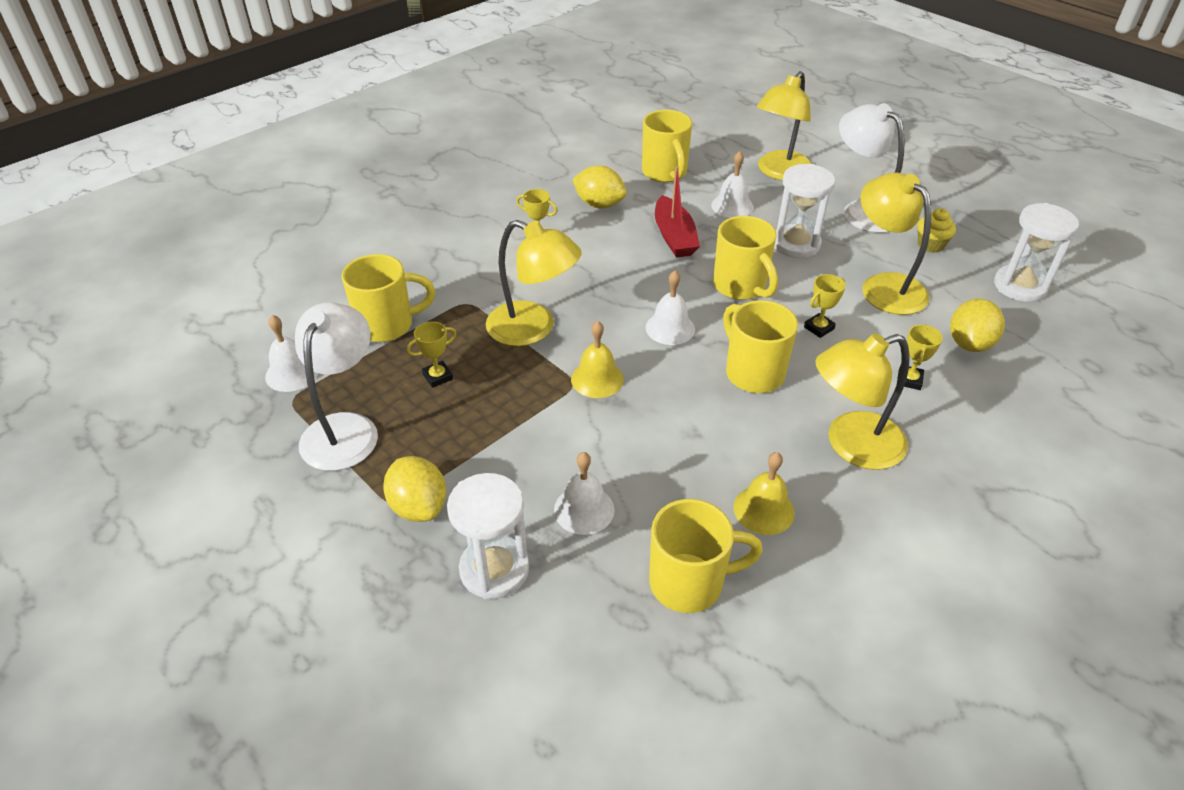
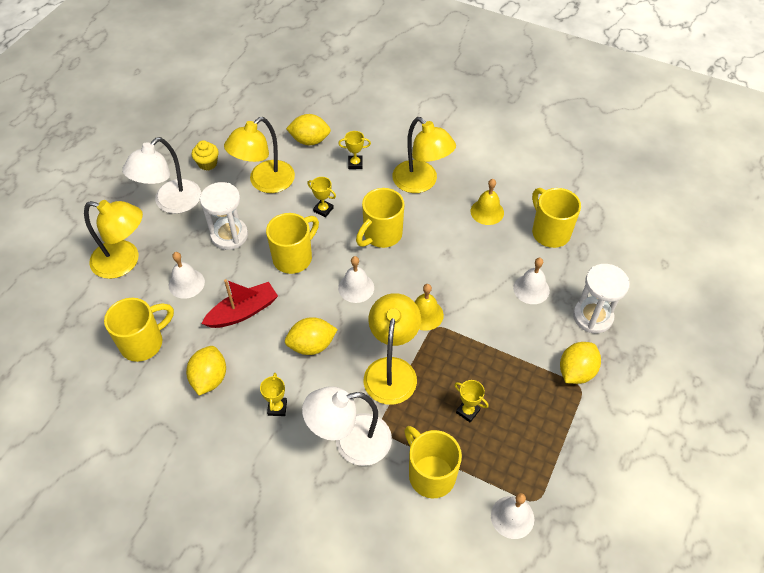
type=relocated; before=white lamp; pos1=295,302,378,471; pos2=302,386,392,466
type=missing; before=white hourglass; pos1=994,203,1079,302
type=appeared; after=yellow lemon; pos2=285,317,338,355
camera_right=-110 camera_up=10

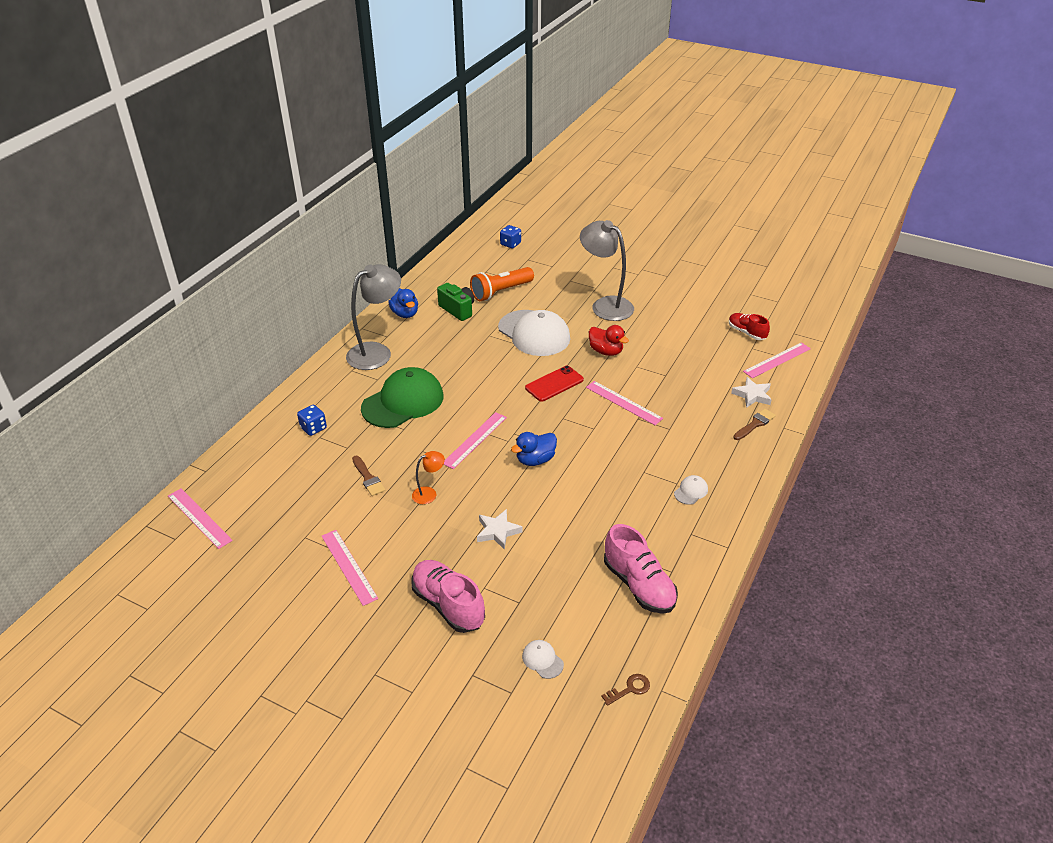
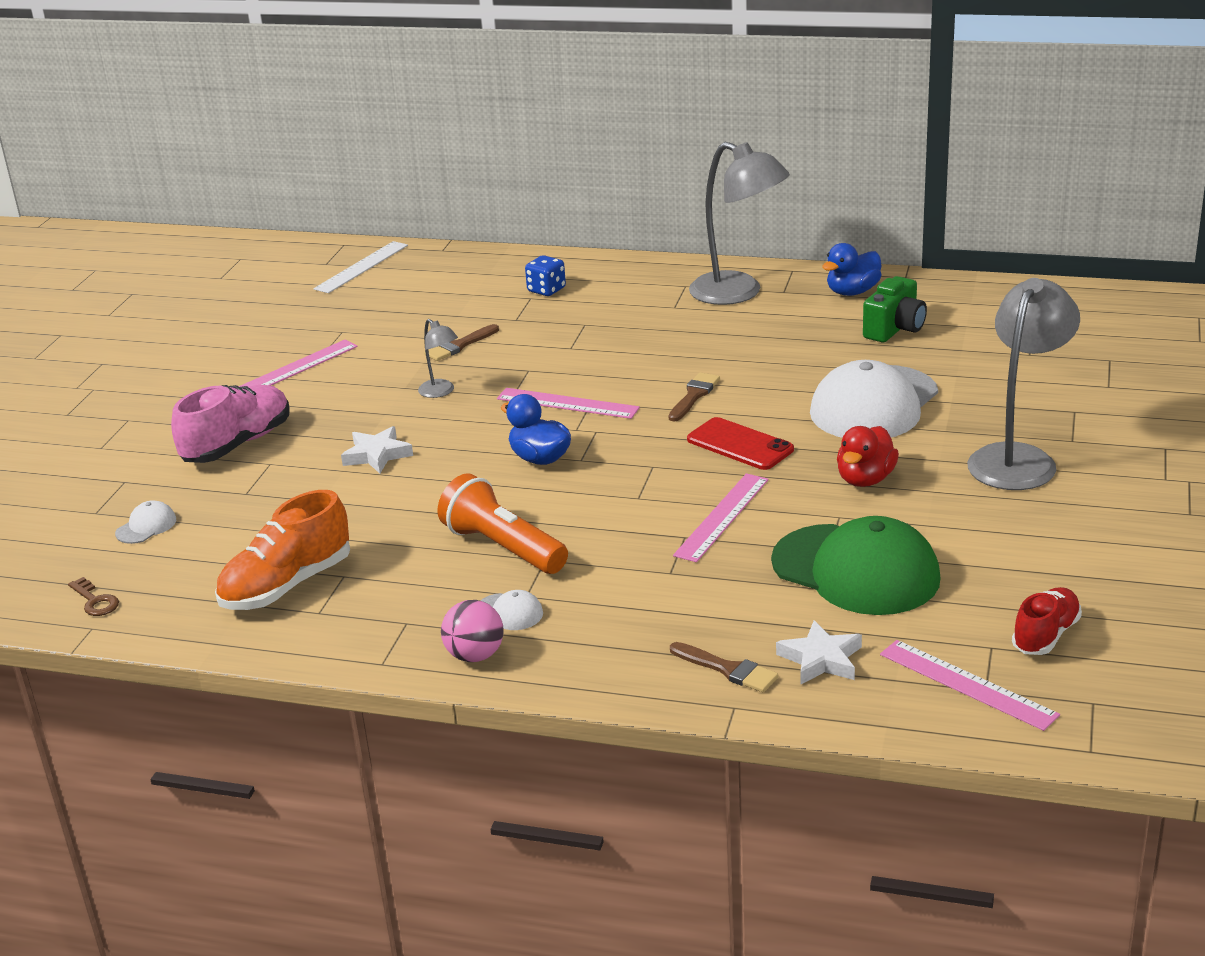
type=colour; before=pink ruler; after=white ruler; pos1=168,488,233,549; pos2=314,241,408,293
type=relocated; before=green cap; pos1=361,367,443,428; pos2=771,516,941,615
type=colour; before=orange lamp; after=grey lamp; pos1=412,451,445,504; pos2=418,319,458,398
type=relocated; before=orange flashlight; pos1=470,267,534,301; pos2=437,473,568,574
type=missing; before=blue dice; pos1=500,225,521,249
type=colour; before=pink shoe; after=orange shoe; pos1=604,524,678,614; pos2=215,490,350,610
type=appeared; after=pink ball; pos2=441,600,504,662
type=appeared; after=brown brush; pos2=669,372,720,422
camera_right=80 camera_up=-10

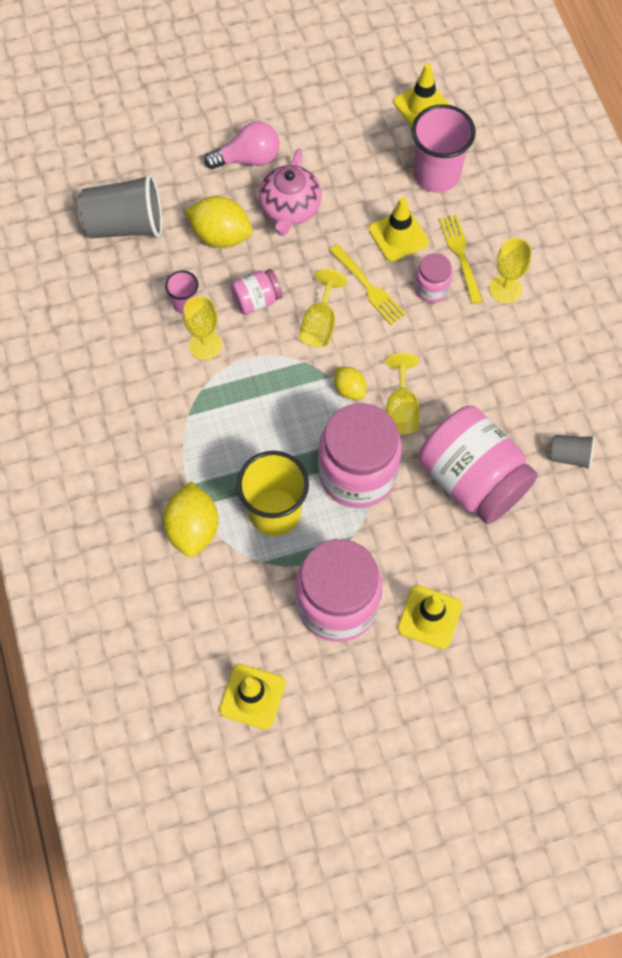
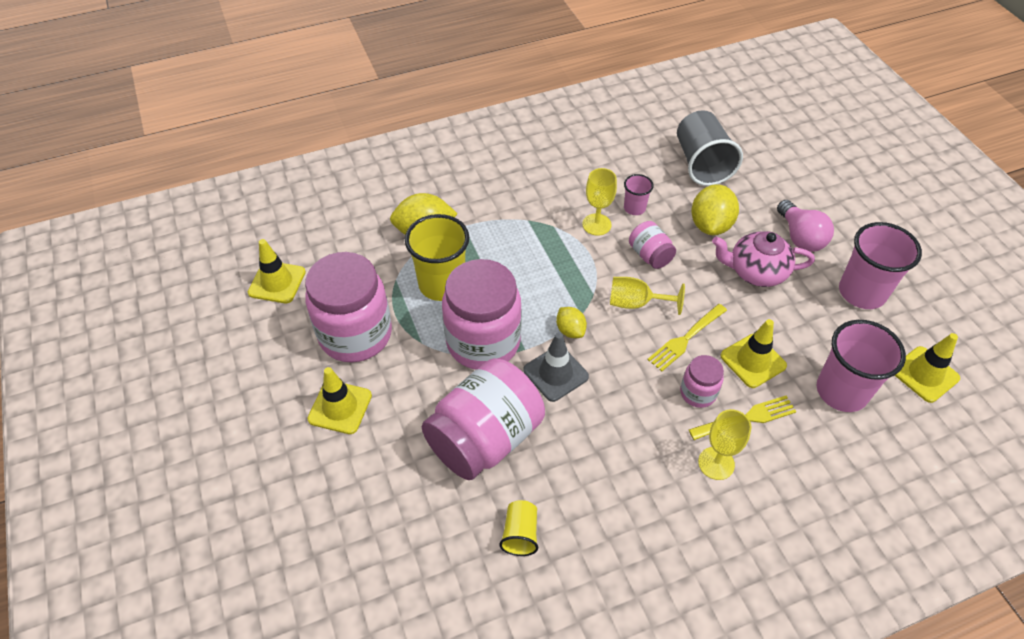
type=spun; before=yellow lemon; pos1=334,367,366,399; pos2=556,307,587,338; turn=-75
type=exchanged; before=yellow goblet; after=grey traffic cone; pos1=386,353,420,434; pos2=523,332,589,402
type=colour; before=grey cup; after=yellow cup; pos1=550,435,595,470; pos2=499,500,538,556
type=appeared; after=pink cup; pos2=839,222,922,309
camera_right=85 camera_up=-15

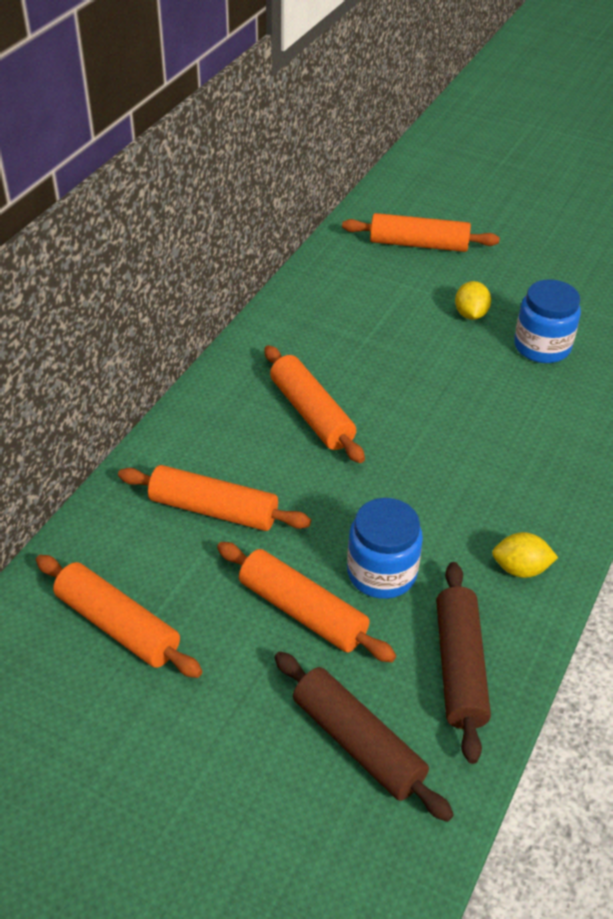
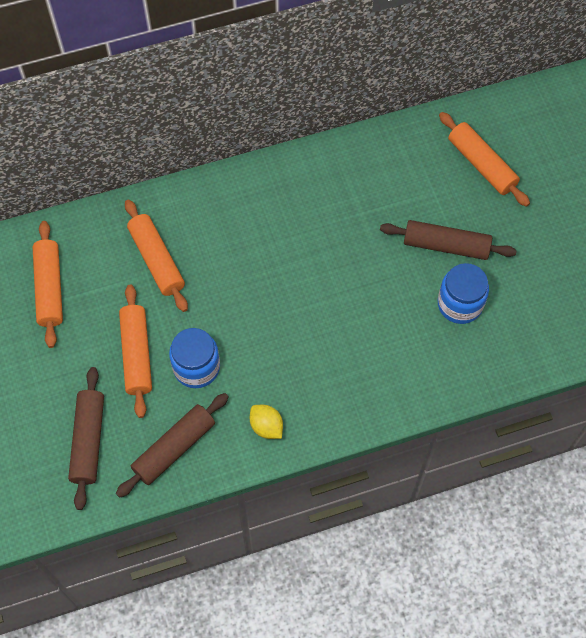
type=missing; before=orange rolling pin; pos1=264,345,365,463
type=exchanged; before=yellow lemon; after=brown rolling pin; pos1=455,281,491,320; pos2=380,220,517,260
camera_right=45 camera_up=20

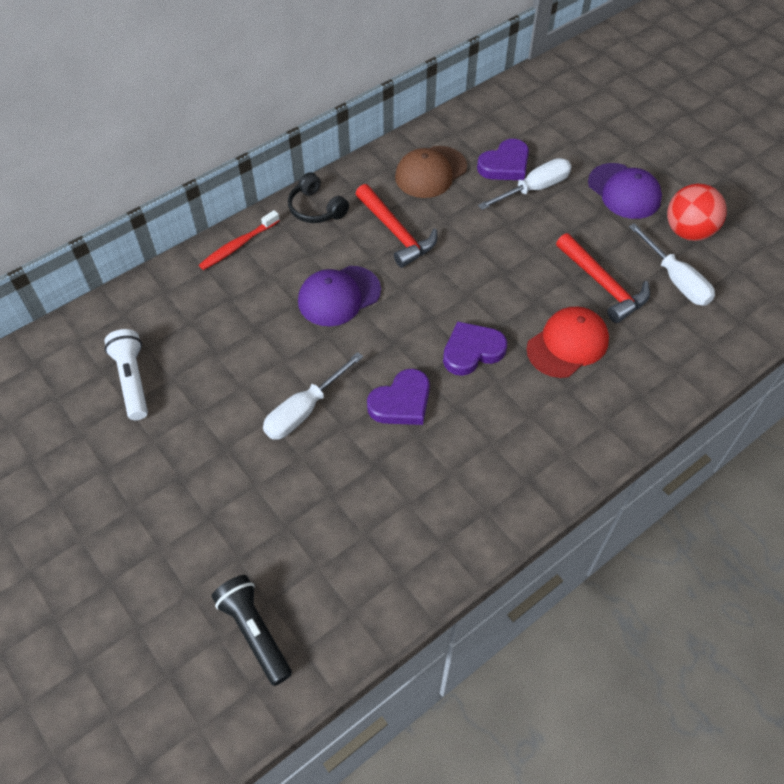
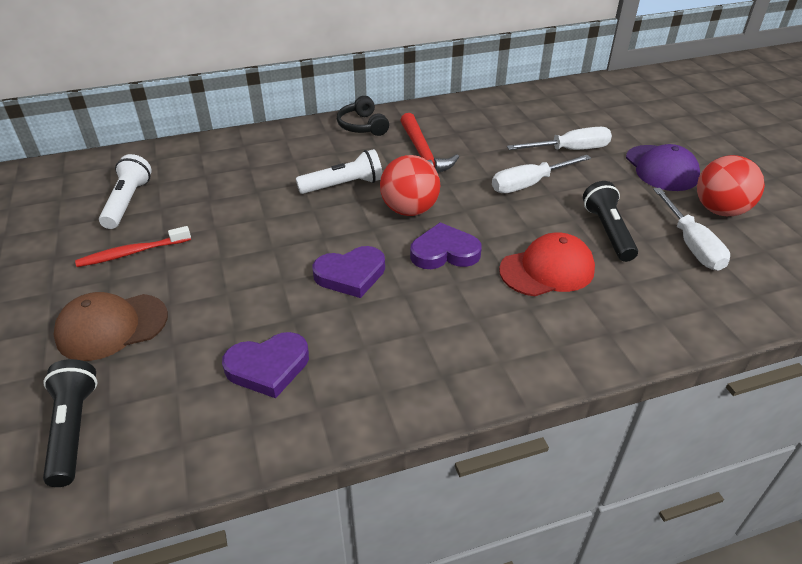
type=relocated; before=red toothbrush; pos1=199,210,280,270; pos2=75,226,191,267
type=relocated; before=white screwdriver; pos1=263,352,363,440; pos2=492,155,591,193
type=exchanged; before=purple cap; after=white flashlight; pos1=298,266,381,326; pos2=296,149,382,194
type=relocated; before=brown cap; pos1=395,146,467,198; pos2=53,292,168,361
type=relocated; before=purple heart; pos1=477,139,529,180; pos2=222,332,309,398
type=exchanged; before=red hammer; after=black flashlight; pos1=556,233,650,323; pos2=583,181,638,262
type=appeared; after=red ball; pos2=380,155,440,216
camera_right=20 camera_up=-15

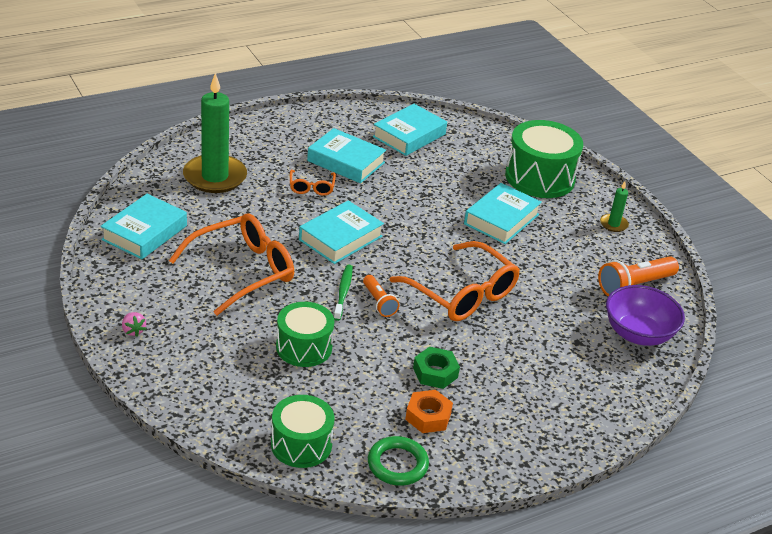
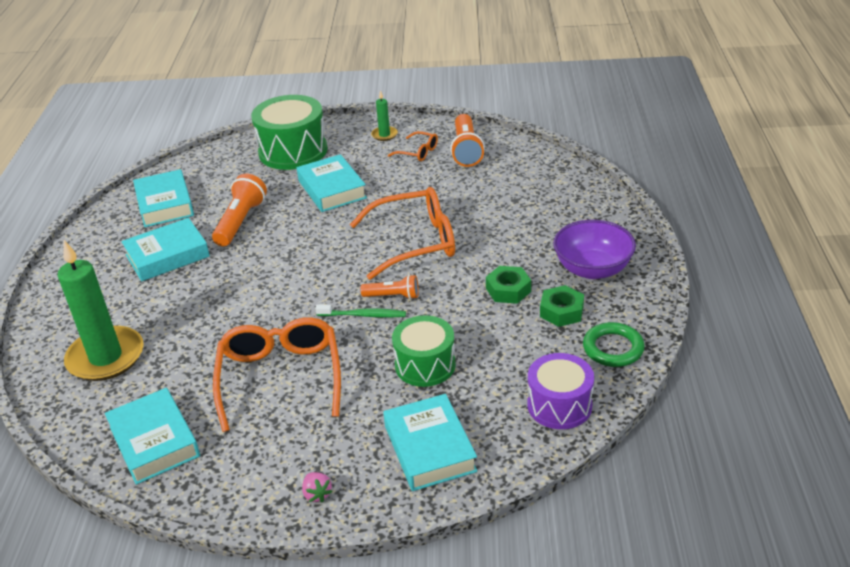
type=spun; before=pink strawberry; pos1=122,312,146,337; pos2=302,472,333,503; turn=60
type=colour; before=green drum; after=purple drum; pos1=271,395,334,468; pos2=527,353,594,429
type=relocated; before=orange glasses; pos1=290,170,336,196; pos2=388,131,438,161
type=relocated; before=turquoise book; pos1=299,200,384,264; pos2=383,394,478,491
type=spun; before=green toothbrush; pos1=334,264,353,321; pos2=315,305,406,318; turn=150
type=colour; before=orange nut; after=green nut; pos1=405,390,453,433; pos2=540,285,584,327
type=relocated; before=purple bowl; pos1=606,285,685,346; pos2=553,220,636,279
type=appeared; after=orange flashlight; pos2=212,174,267,246
camera_right=-55 camera_up=0

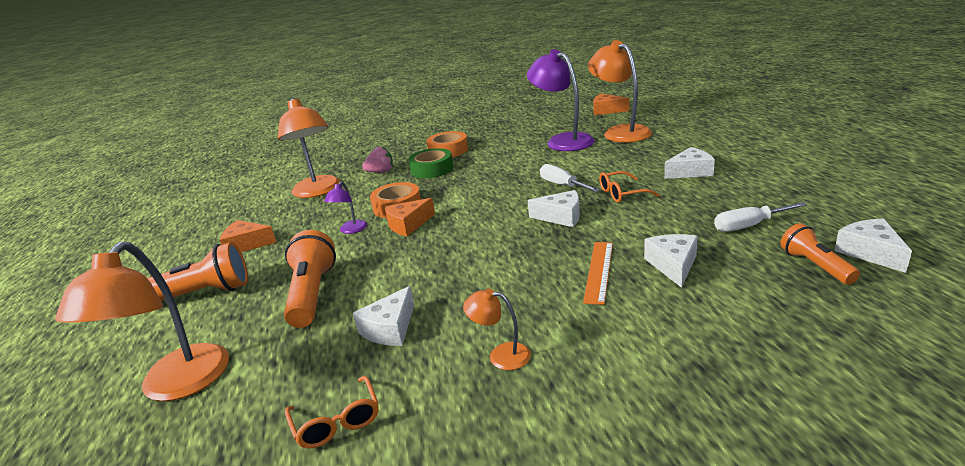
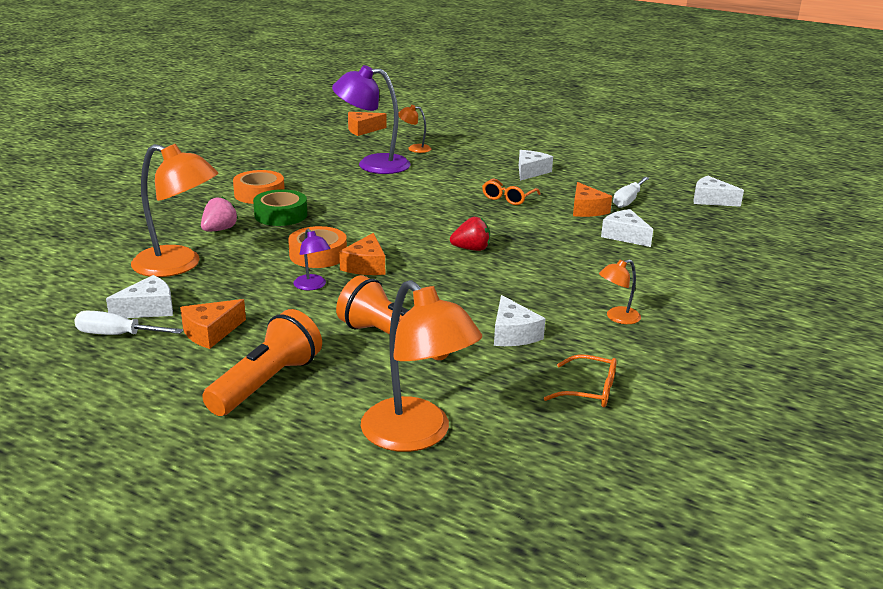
type=relocated; before=white cheese; pos1=528,190,580,227; pos2=106,275,173,318
type=relocated; before=white screwdriver; pos1=540,164,600,192; pos2=74,311,183,335
type=missing; before=orange ruler; pos1=583,242,613,305
type=size; before=orange lamp; pos1=588,40,652,143; pos2=399,105,431,153; scale=0.47
type=missing; before=orange flashlight; pos1=780,223,860,285
type=appeared; after=red strawberry; pos2=450,217,490,251
type=appeared; after=orange cheese; pos2=573,182,612,217
camera_right=-50 camera_up=0

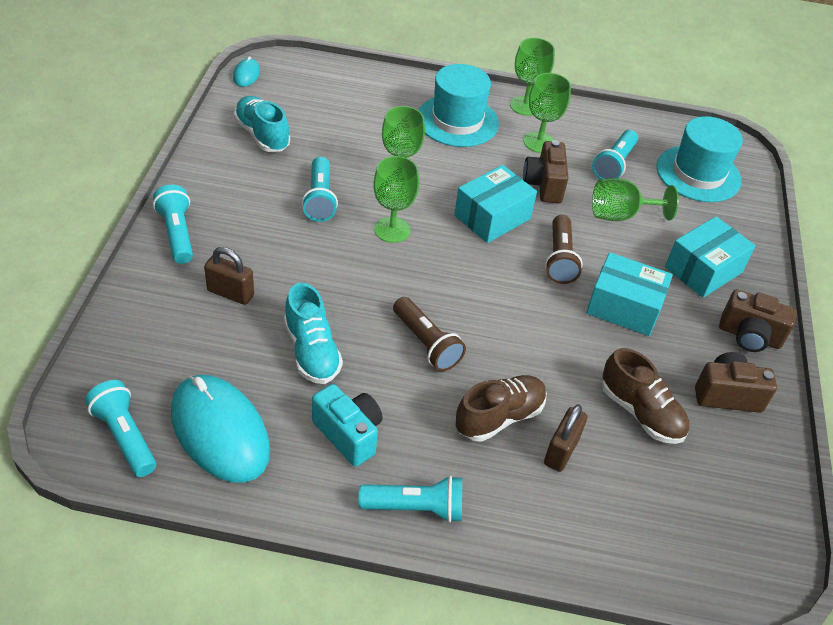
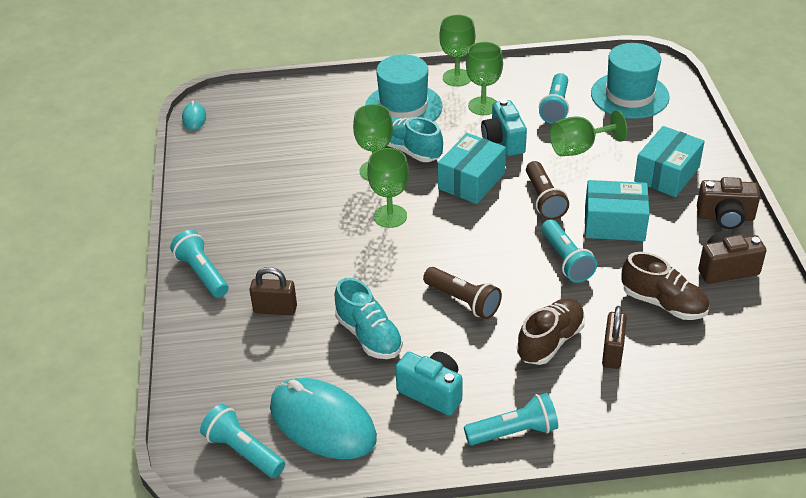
type=relocated; before=turquoise shoe; pos1=234,96,290,152; pos2=388,117,443,162
type=relocated; before=turquoise flashlight; pos1=302,157,338,222; pos2=541,219,597,282
type=colour; before=brown camera; after=turquoise camera; pos1=523,140,568,203; pos2=481,99,527,156
camera_right=-10 camera_up=-5

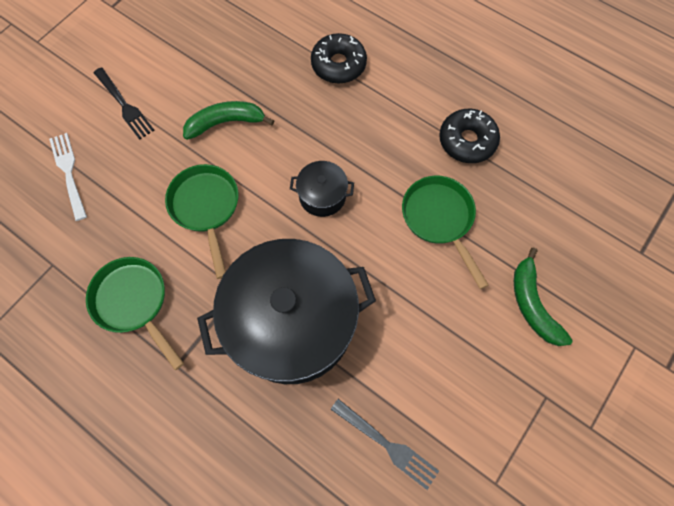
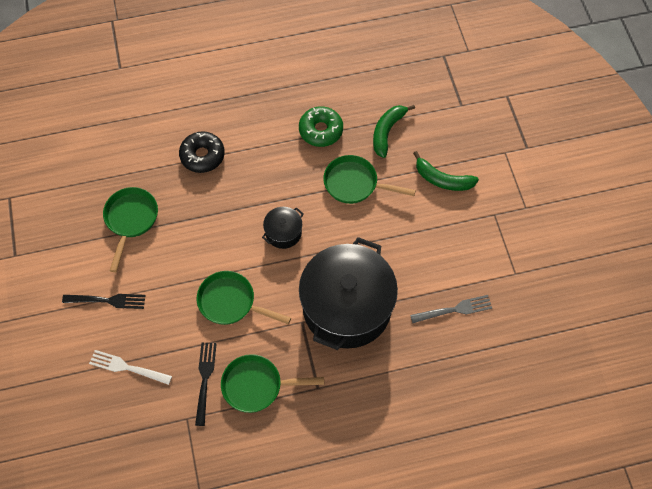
type=relocated; before=green banana; pos1=183,101,274,140; pos2=373,105,415,158
type=colour; before=black donut; after=green donut; pos1=439,109,500,163; pos2=299,106,343,147
type=appeared; after=green pan; pos2=103,187,158,272
type=appeared; after=black fork; pos2=195,343,217,426
camera_right=-50 camera_up=-5

